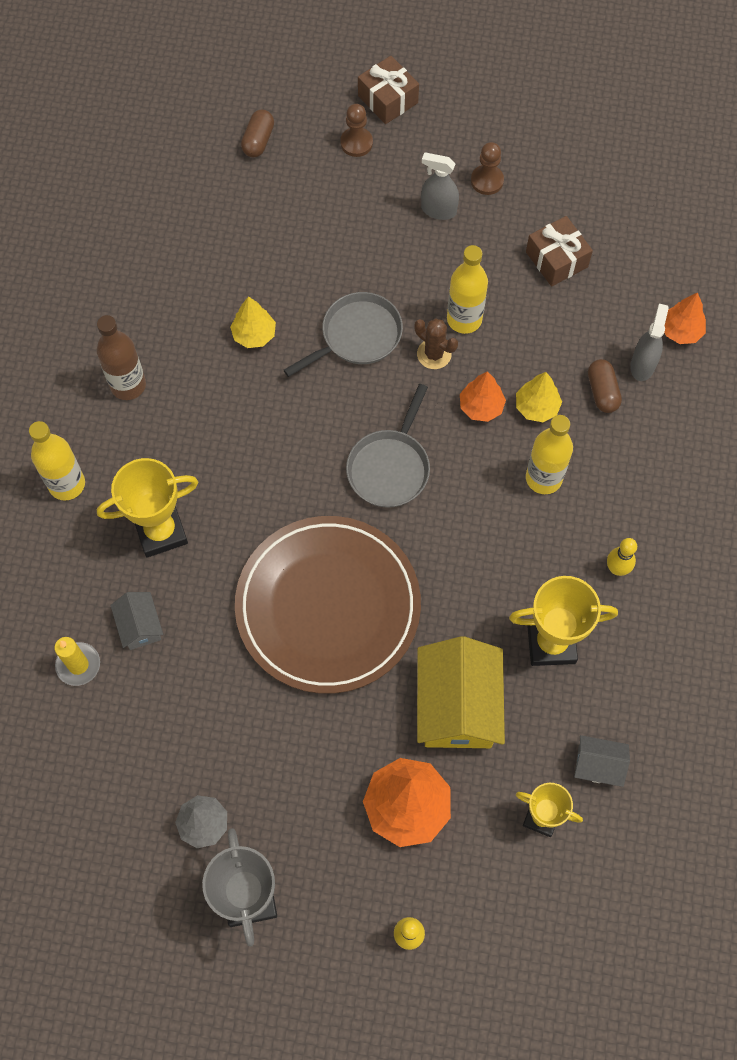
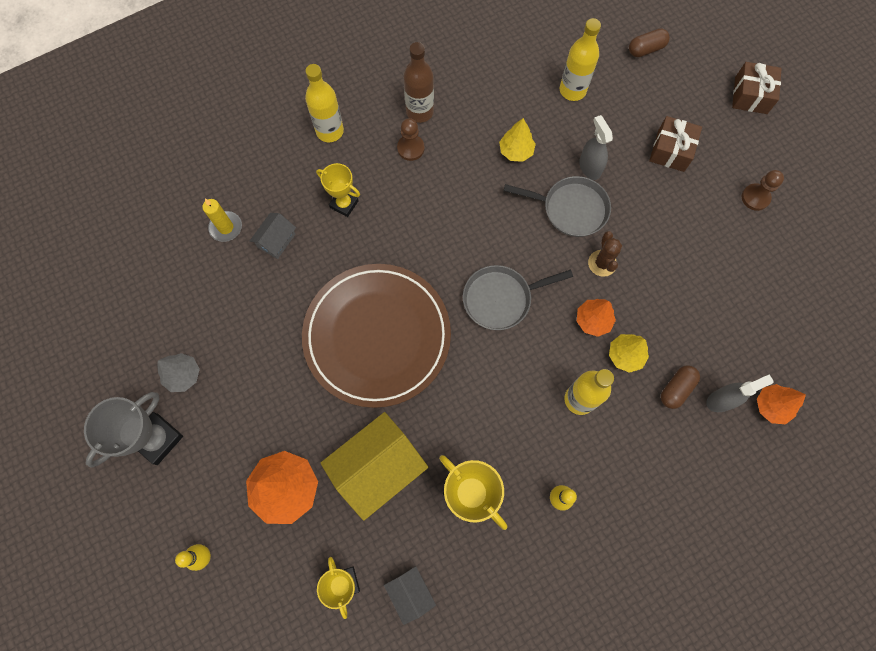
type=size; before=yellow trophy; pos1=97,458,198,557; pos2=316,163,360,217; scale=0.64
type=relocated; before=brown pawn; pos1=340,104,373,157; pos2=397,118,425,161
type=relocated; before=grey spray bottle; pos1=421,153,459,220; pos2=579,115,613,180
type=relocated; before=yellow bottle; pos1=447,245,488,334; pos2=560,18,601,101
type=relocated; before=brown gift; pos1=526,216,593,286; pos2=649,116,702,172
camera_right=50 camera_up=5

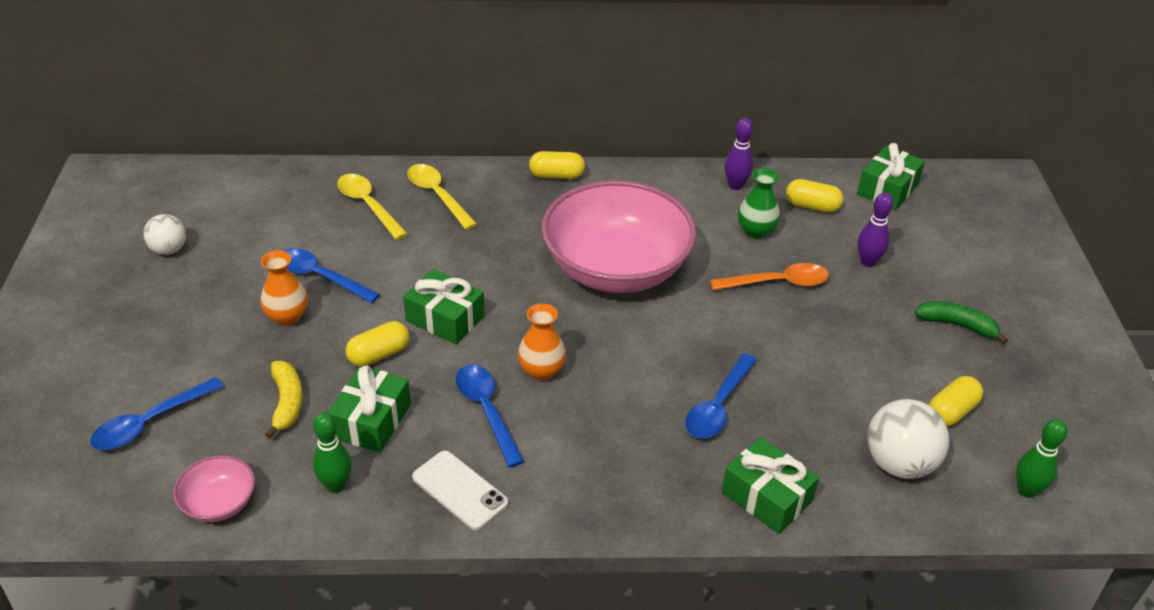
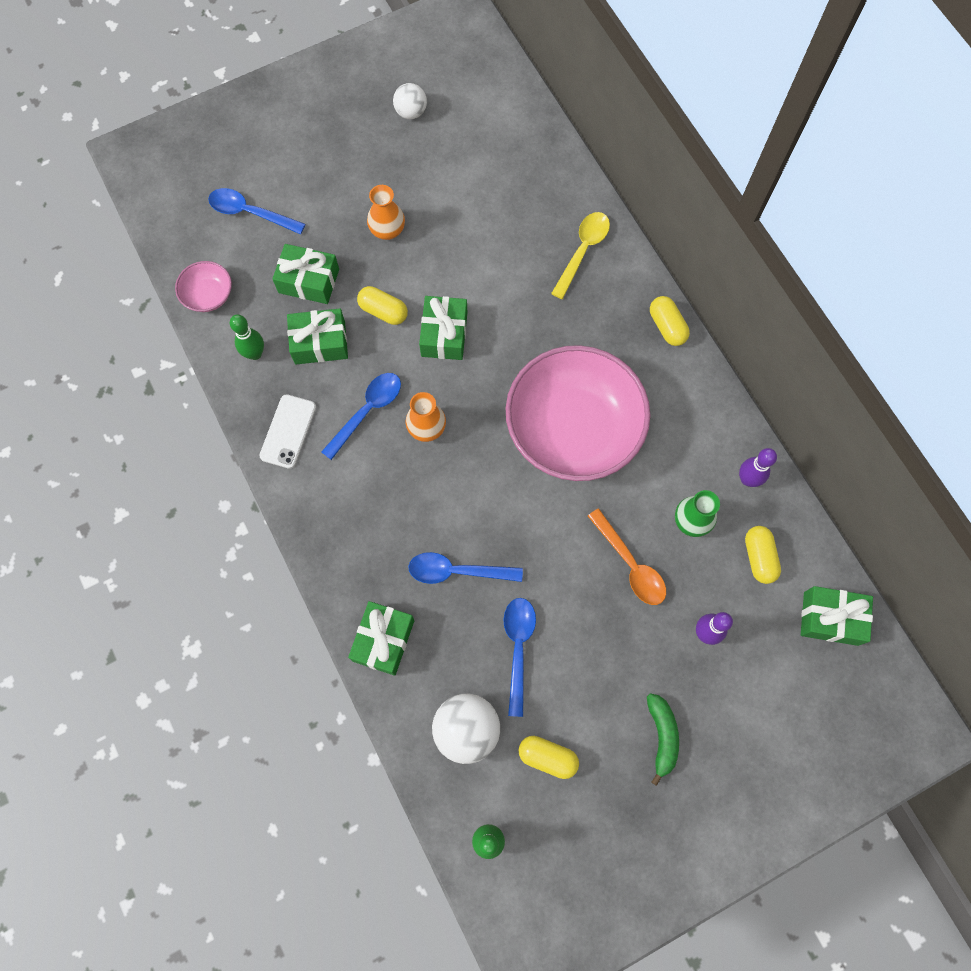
type=exchanged; before=yellow banana; after=green gift; pos1=265,361,303,439; pos2=272,244,339,304
type=relocated; before=blue spoon; pos1=282,248,380,303; pos2=504,598,536,717
type=missing; before=yellow spoon; pos1=337,174,408,240
camera_right=65 camera_up=30

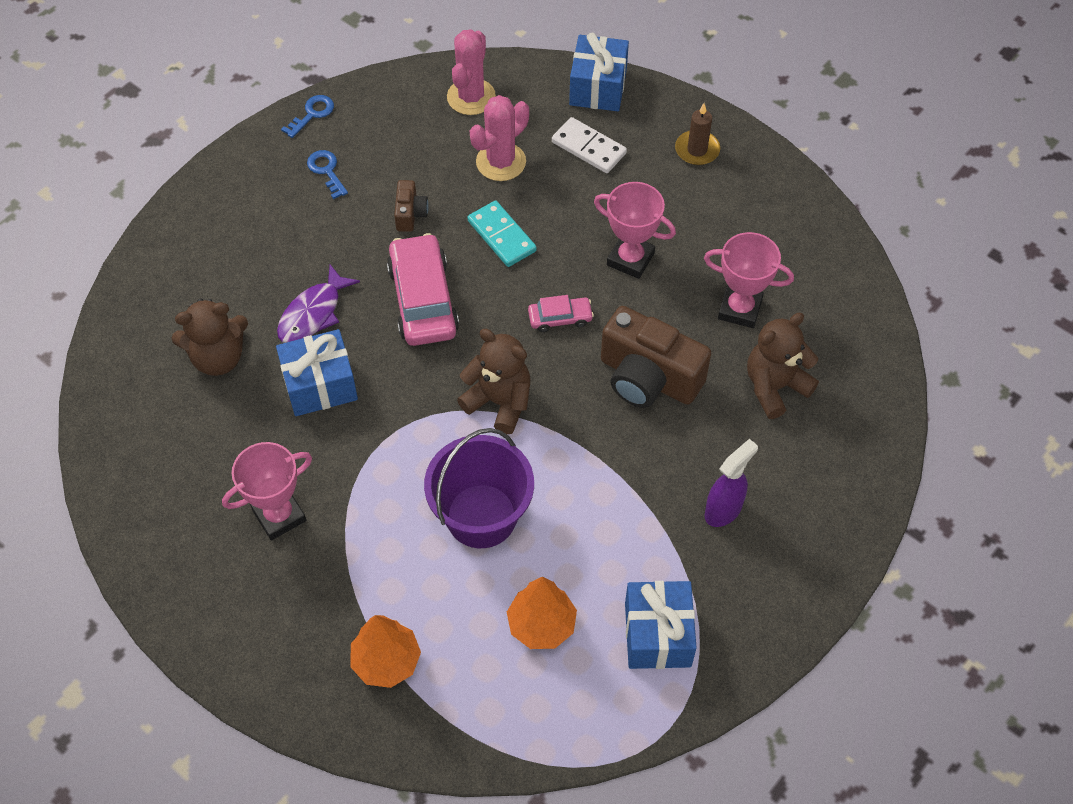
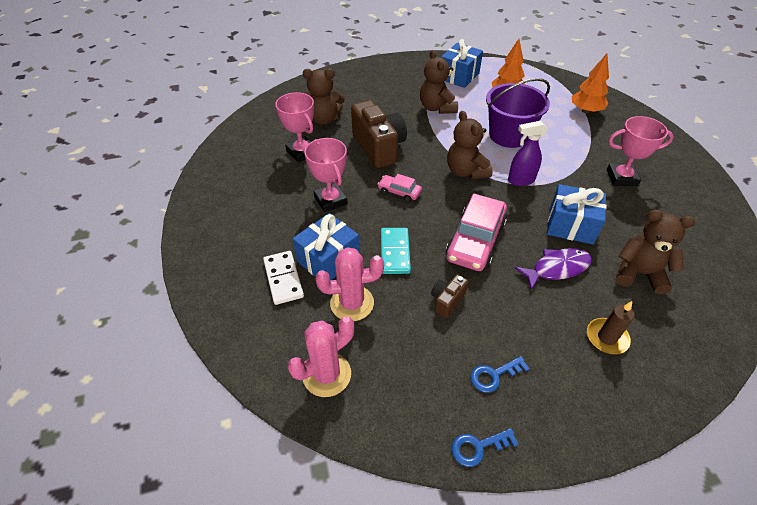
type=spun; before=blue key; pos1=307,150,348,199; pos2=470,356,530,393; turn=60
type=relocated; before=blue gift; pos1=569,33,629,111; pos2=292,213,360,280
type=relocated; before=brown candle; pos1=675,103,720,165; pos2=587,301,635,355
type=relocated; before=purple spray bottle; pos1=705,439,758,527; pos2=508,121,548,186
type=appeared; after=brown teddy bear; pos2=420,50,458,114
camera_right=-145 camera_up=-10

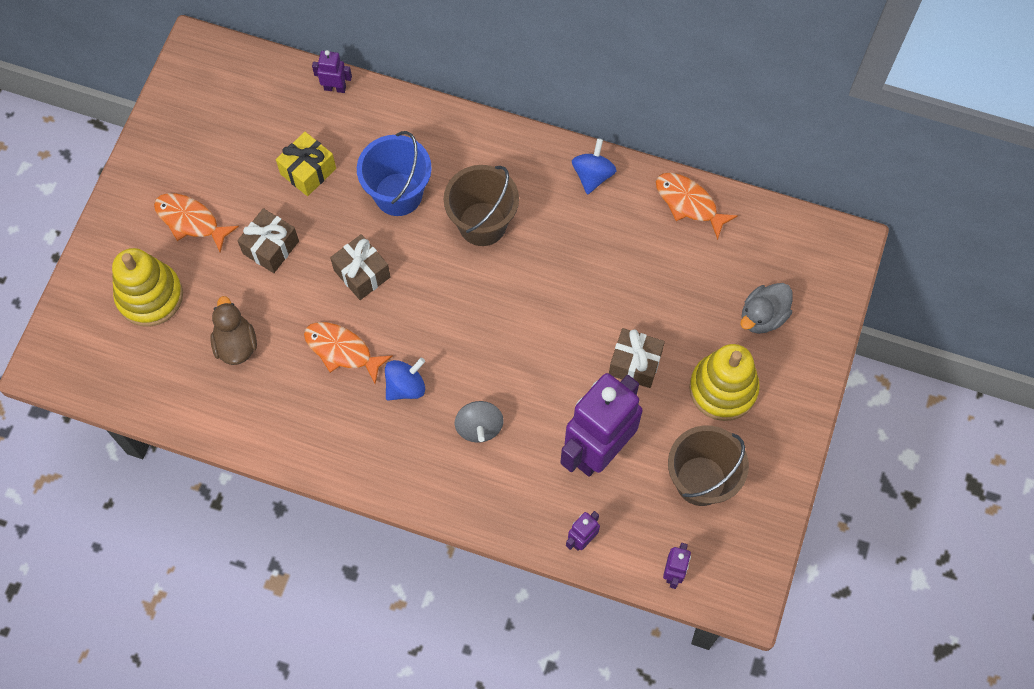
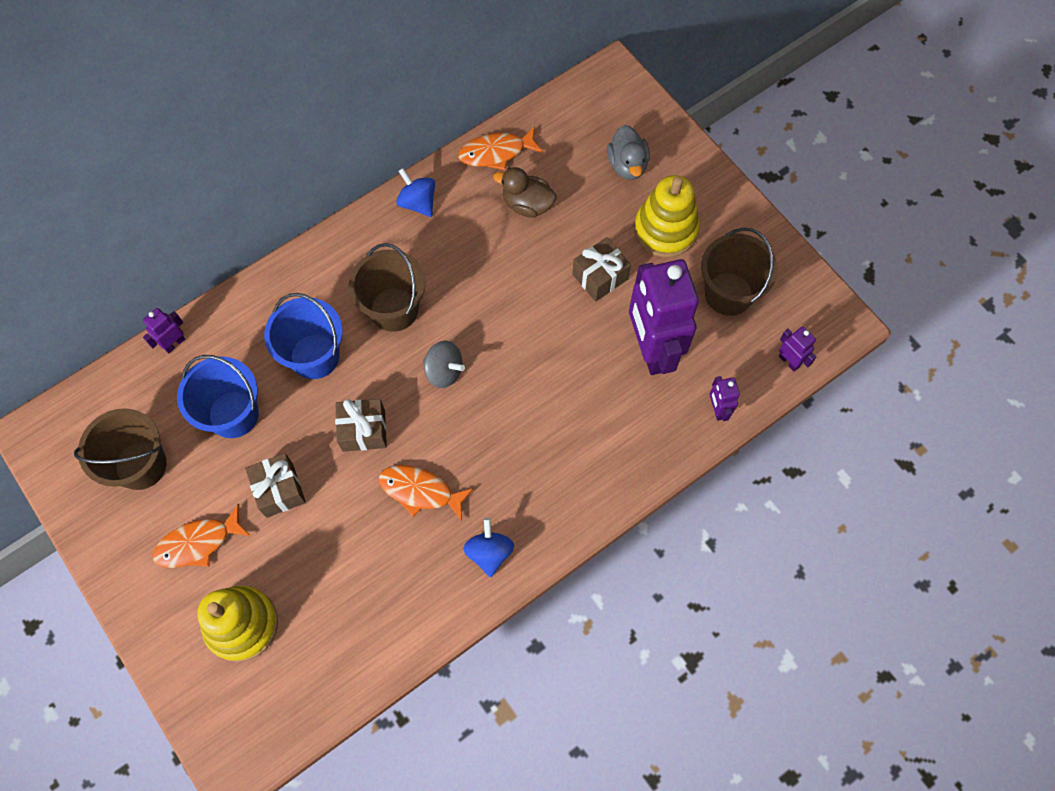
type=relocated; before=brown duck; pos1=210,296,257,365; pos2=493,167,557,218
type=exchanged; before=yellow gift; after=blue bucket; pos1=276,132,336,196; pos2=177,355,259,438
type=spun; before=orange fish; pos1=304,322,393,384; pos2=379,465,474,521; turn=45
type=relocated; before=blue spinning top; pos1=385,358,425,401; pos2=463,518,514,577
type=relocated; before=grey spinning top; pos1=455,401,504,443; pos2=423,341,465,388
type=appeared; after=brown bucket; pos2=74,408,167,490
camera_right=-55 camera_up=0

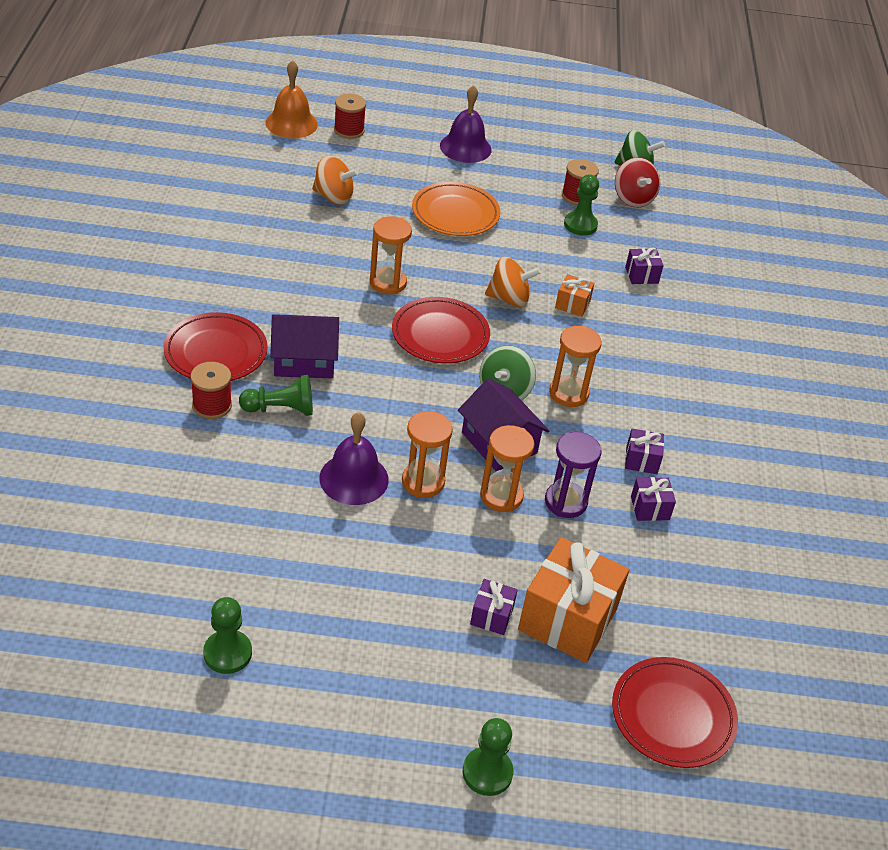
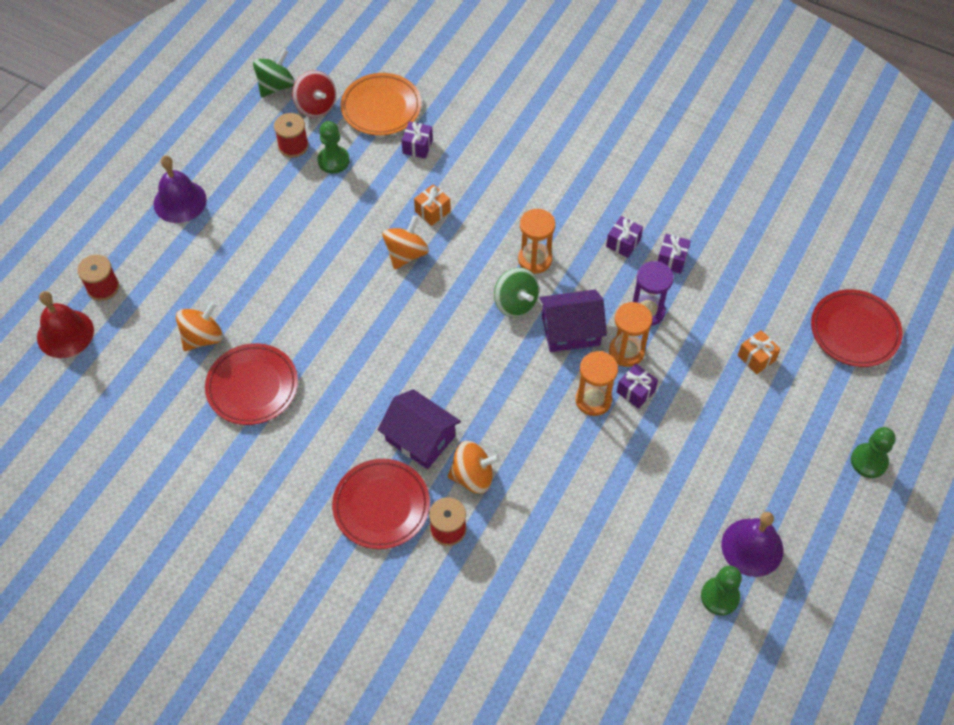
type=exchanged; before=green pawn; after=orange spinning top; pos1=239,375,313,416; pos2=448,441,500,494
type=colour; before=orange bell; after=red bell; pos1=265,60,318,138; pos2=37,291,94,358
type=spun; before=purple house; pos1=270,314,339,378; pos2=378,389,461,469; turn=-75
type=relocated; before=purple bell; pos1=319,412,389,505; pos2=721,512,783,577
type=missing; before=orange hourglass; pos1=370,217,412,294
type=relocated; before=red plate; pos1=392,297,490,364; pos2=205,343,298,425
type=relocated; before=orange plate; pos1=412,182,500,236; pos2=340,73,421,135
type=relocated; before=purple gift; pos1=470,579,518,635; pos2=617,364,658,409
type=size; before=orange gift; pos1=518,537,629,663; pos2=738,330,781,374; scale=0.47
type=spun; before=red spinning top; pos1=615,157,660,207; pos2=292,70,336,118; turn=45
camera_right=-60 camera_up=15

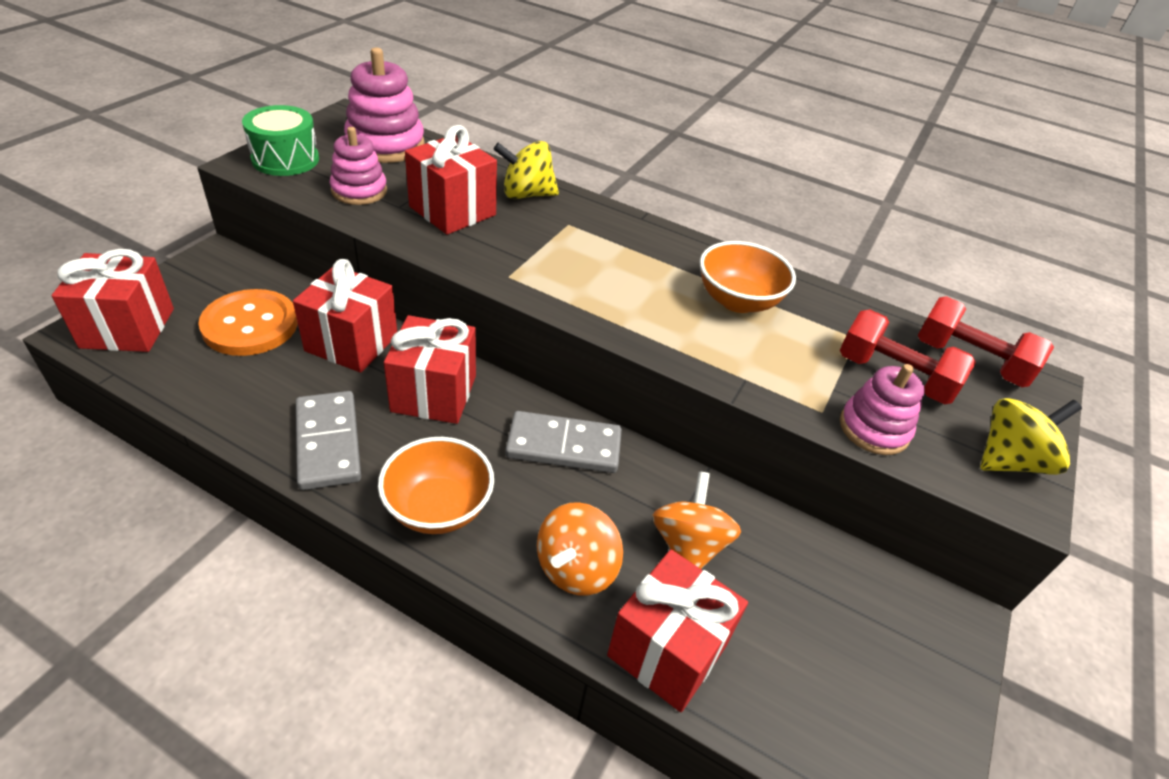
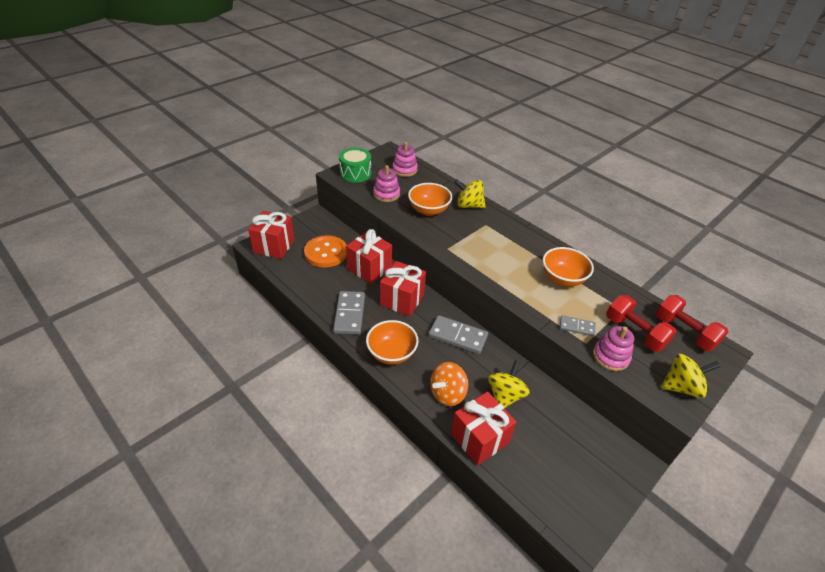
type=size; before=pink stacking toy; pos1=344,47,425,163; pos2=392,142,418,177; scale=0.65
type=exchanged; before=red gift; after=orange bowl; pos1=405,125,497,235; pos2=408,183,452,216
type=colour; before=orange spinning top; after=yellow spinning top; pos1=652,471,741,569; pos2=488,360,530,408
type=appeared; after=grey domino; pos2=560,315,595,337
camera_right=20 camera_up=0

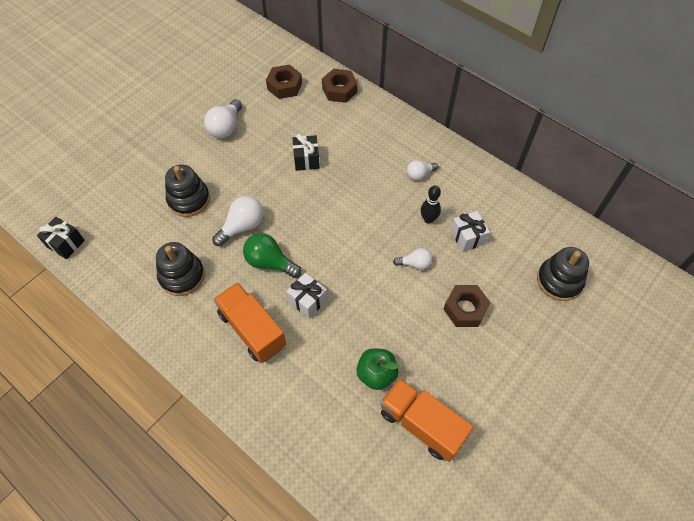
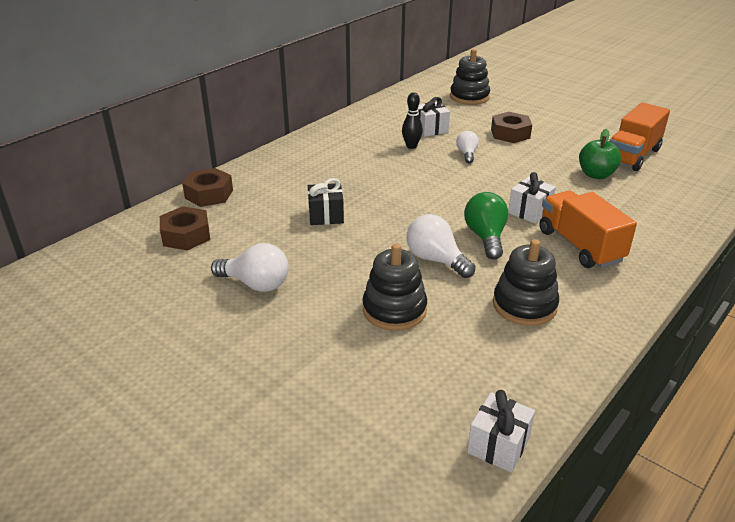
type=colour; before=black gift; after=white gift; pos1=37,217,85,259; pos2=467,390,535,473
type=spun; before=orange truck; pos1=213,282,286,363; pos2=539,191,637,268; turn=105
type=spun; before=green light bulb; pos1=243,233,302,278; pos2=464,192,509,260; turn=150
type=missing; before=white light bulb; pos1=407,160,438,180
camera_right=-90 camera_up=-25

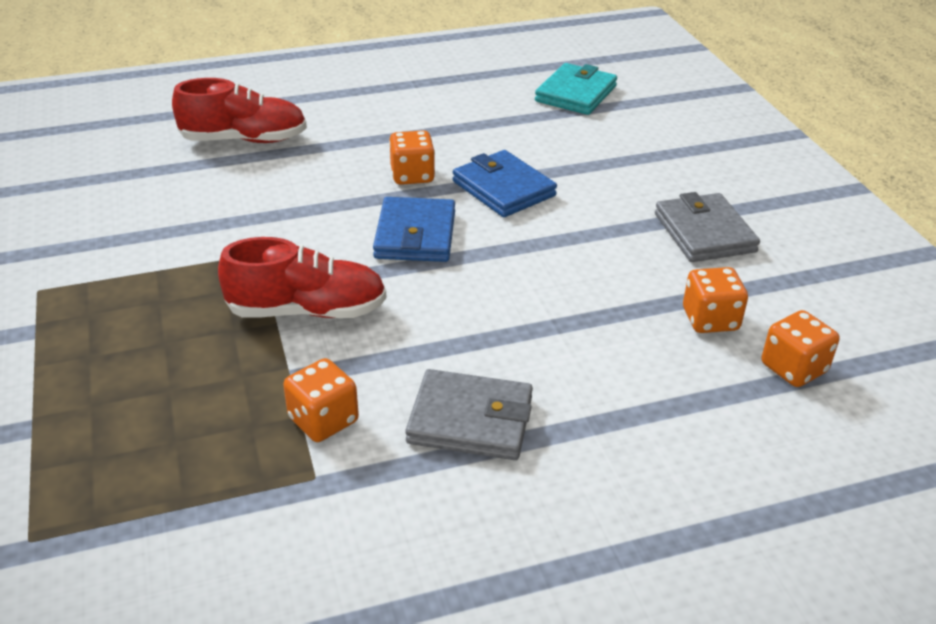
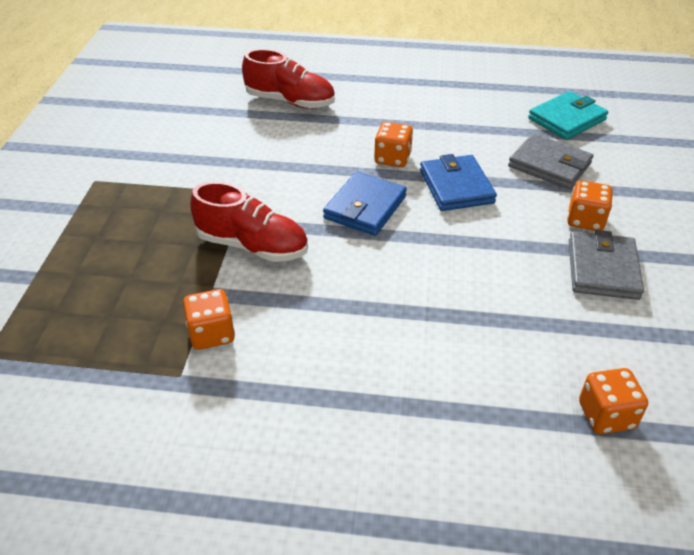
type=relocated; before=grey wallet; pos1=405,369,533,460; pos2=508,133,593,189
type=relocated; before=orange dice; pos1=683,267,748,333; pos2=567,180,613,231
camera_right=25 camera_up=5

